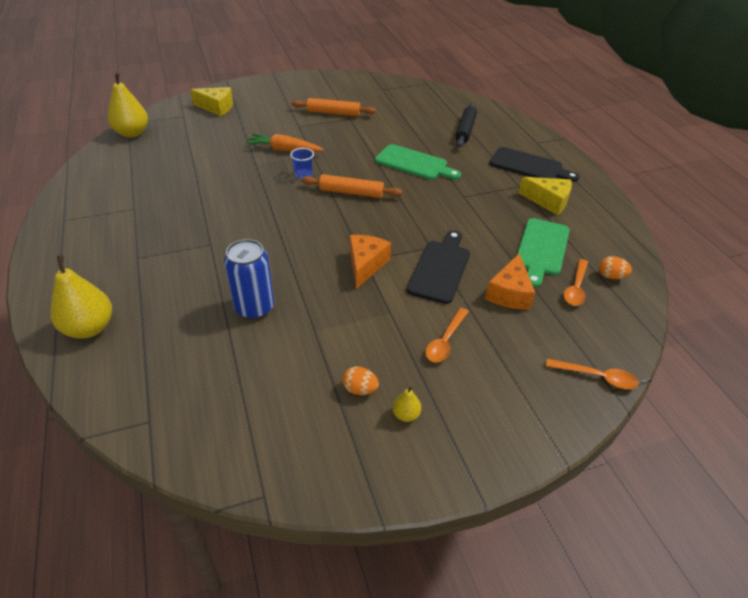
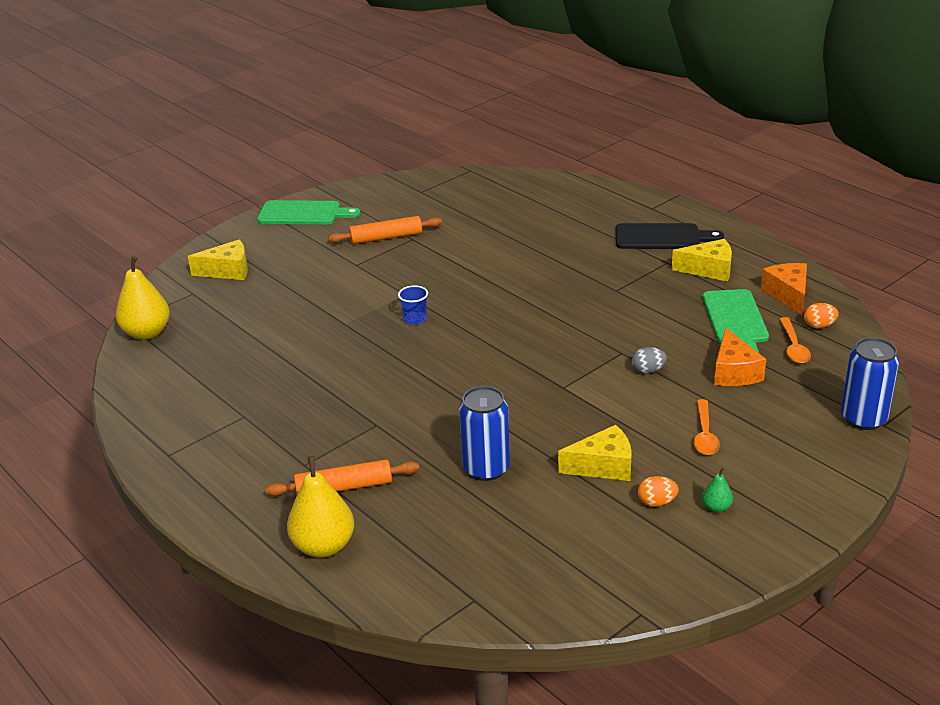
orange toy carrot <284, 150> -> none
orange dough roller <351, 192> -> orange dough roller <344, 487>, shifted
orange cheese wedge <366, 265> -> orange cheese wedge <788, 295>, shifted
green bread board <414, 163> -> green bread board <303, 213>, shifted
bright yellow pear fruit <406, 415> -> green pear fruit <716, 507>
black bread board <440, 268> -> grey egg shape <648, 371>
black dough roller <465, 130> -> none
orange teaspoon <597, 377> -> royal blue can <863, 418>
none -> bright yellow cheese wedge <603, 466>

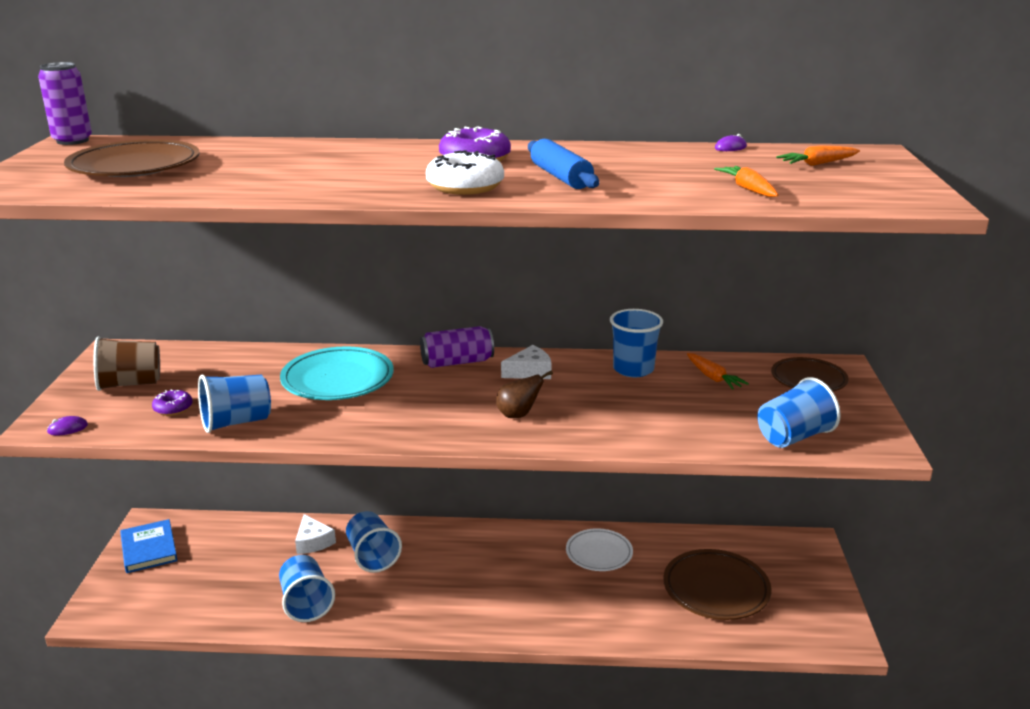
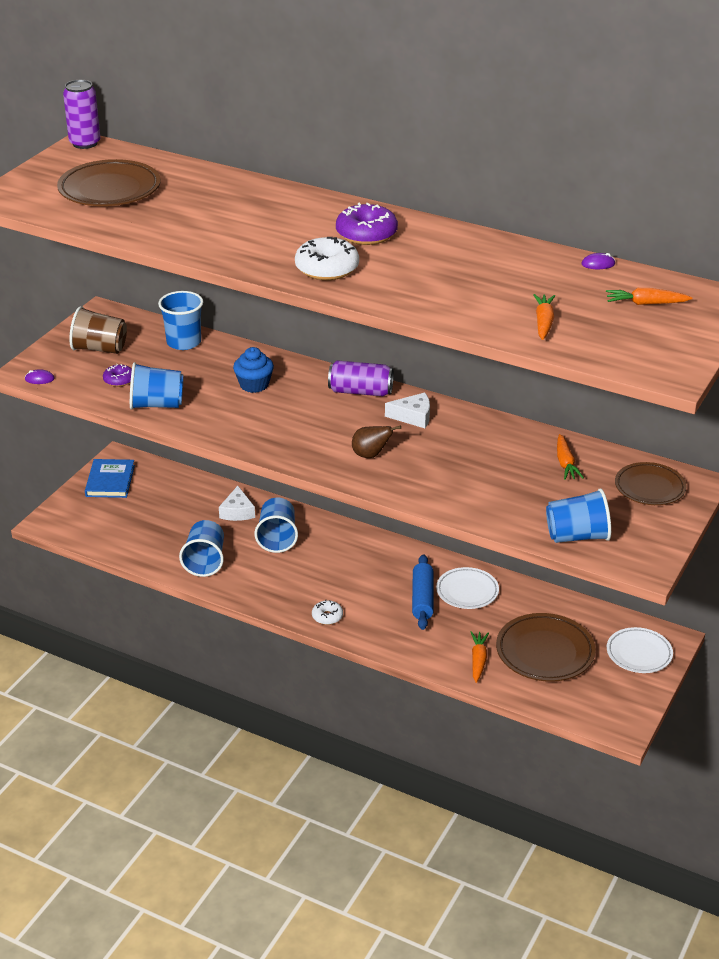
turquoise flat dish <338, 380> -> royal blue muffin <254, 385>
royal blue dough roller <560, 177> -> royal blue dough roller <422, 598>, shifted
royal blue tumbler <633, 369> -> royal blue tumbler <184, 342>, shifted
none -> snow-white glazed donut <327, 616>
none -> orange toy carrot <478, 660>
none -> snow-white flat dish <639, 653>

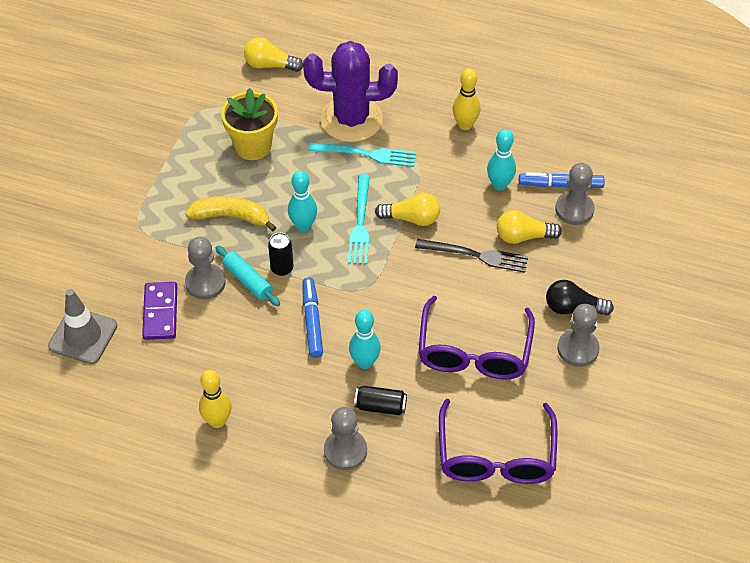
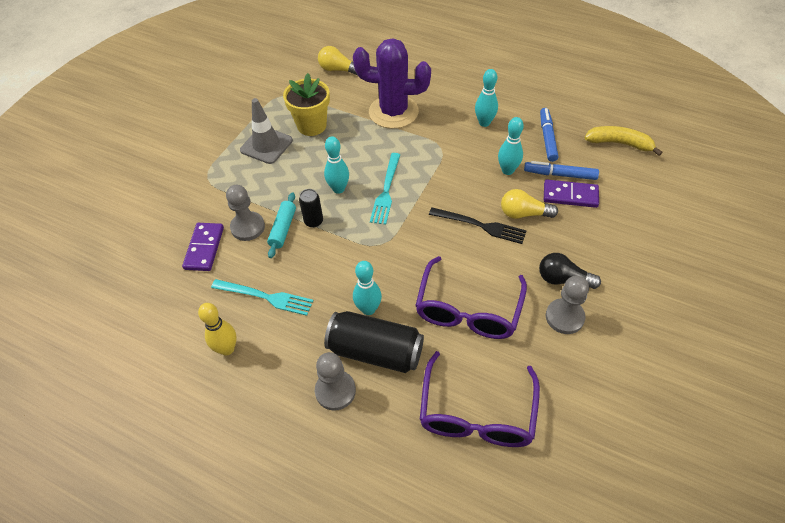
grey safety cone <83, 336> -> grey safety cone <266, 145>, shifted
bright yellow toy banana <231, 217> -> bright yellow toy banana <619, 143>, shifted
turquoise dough roller <248, 281> -> turquoise dough roller <283, 229>, 45 degrees clockwise
royal blue marker <312, 321> -> royal blue marker <547, 138>, shifted
turquoise table fork <367, 154> -> turquoise table fork <266, 297>, shifted
black can <380, 406> -> black can <375, 351>, x1.95
bright yellow lightbulb <411, 218> -> none
bright yellow bowling pin <465, 125> -> turquoise bowling pin <484, 123>
grey pawn <574, 209> -> purple domino piece <570, 195>

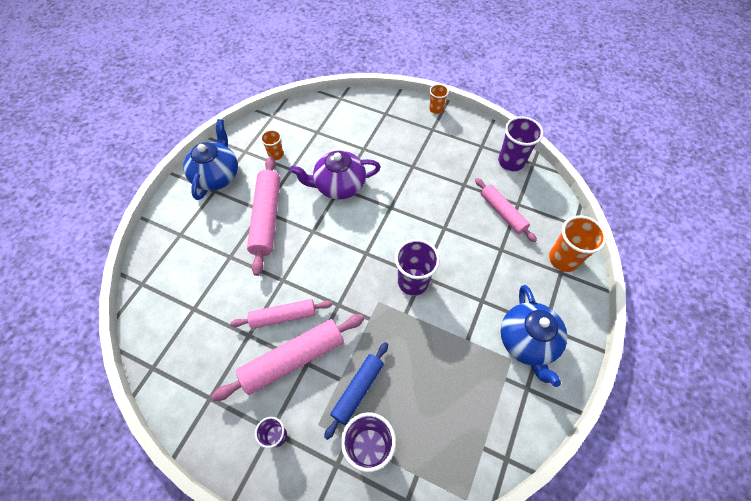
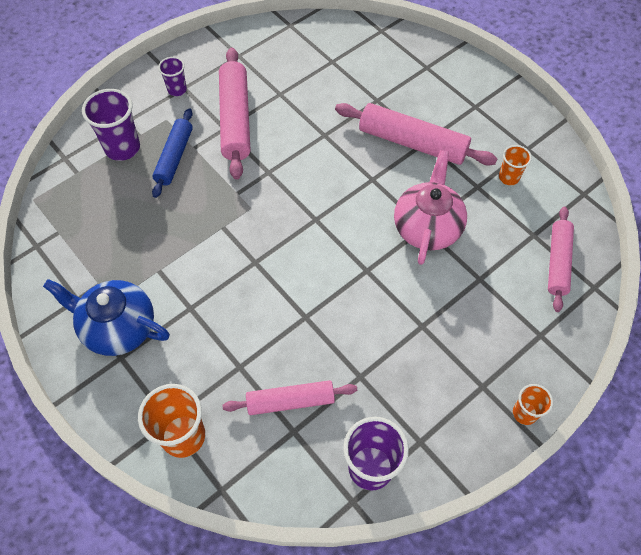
royal blue china teapot <217, 176> -> none
rosy dough roller <283, 316> -> rosy dough roller <558, 262>, shifted
purple china teapot <339, 186> -> rosy china teapot <427, 227>
royal blue dough roller <358, 390> -> royal blue dough roller <174, 157>, 45 degrees clockwise
purple tumbler <413, 282> -> none

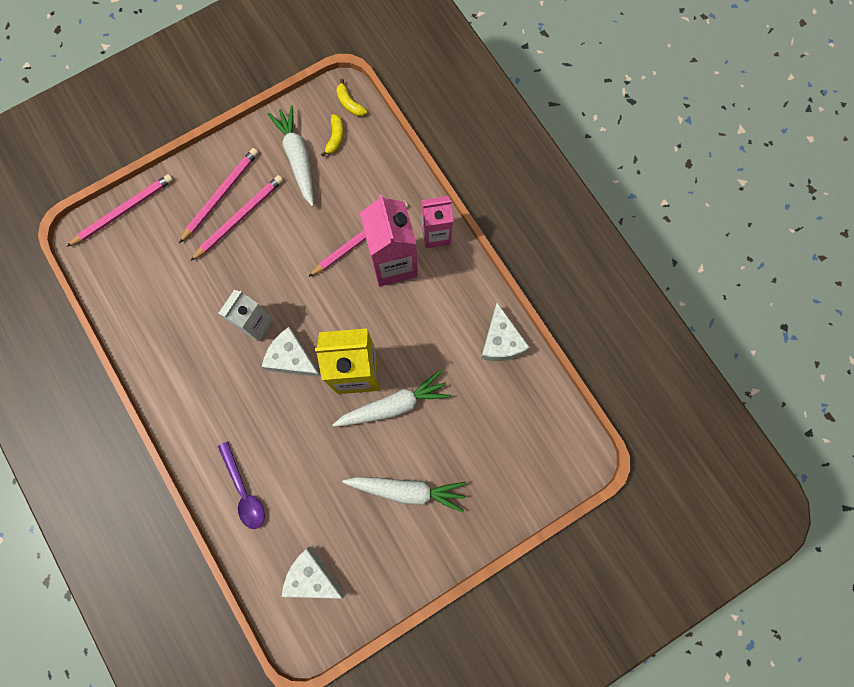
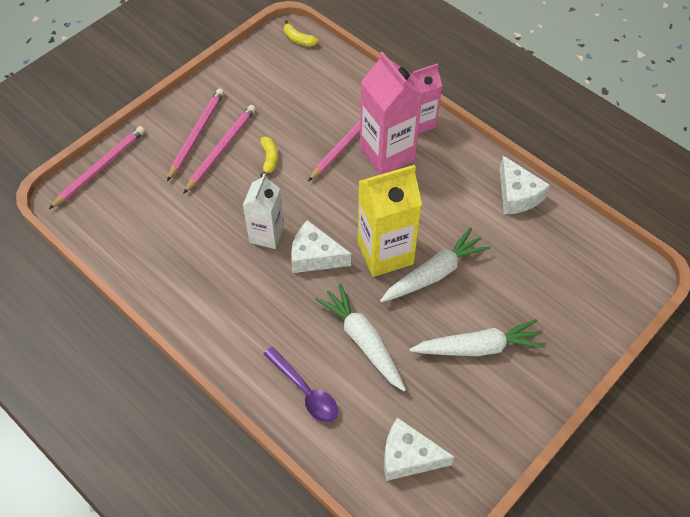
snow-white toy carrot <297, 158> -> snow-white toy carrot <363, 341>, shifted
bright yellow toy banana <335, 138> -> bright yellow toy banana <269, 159>, shifted

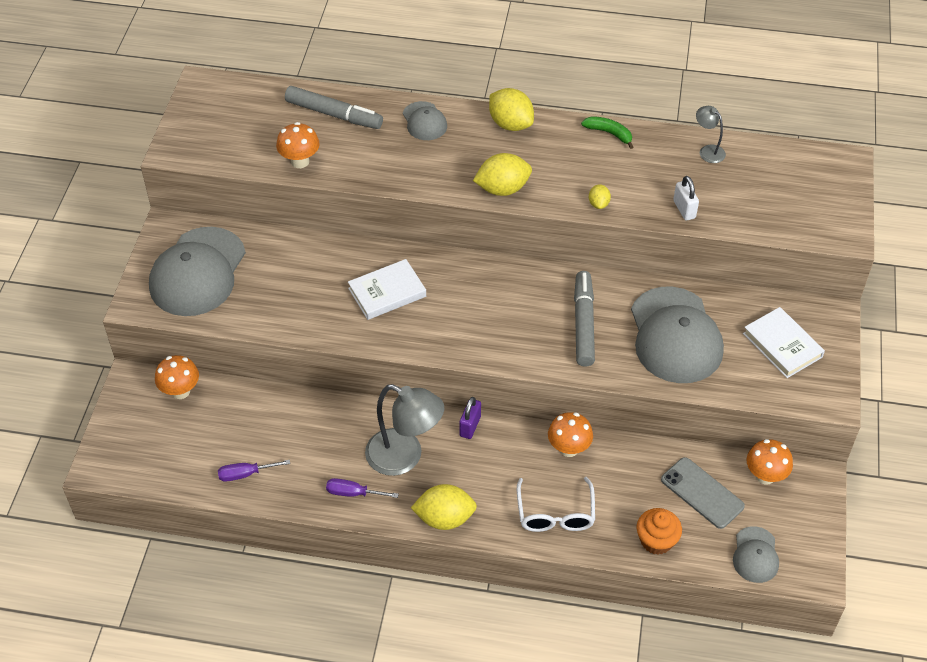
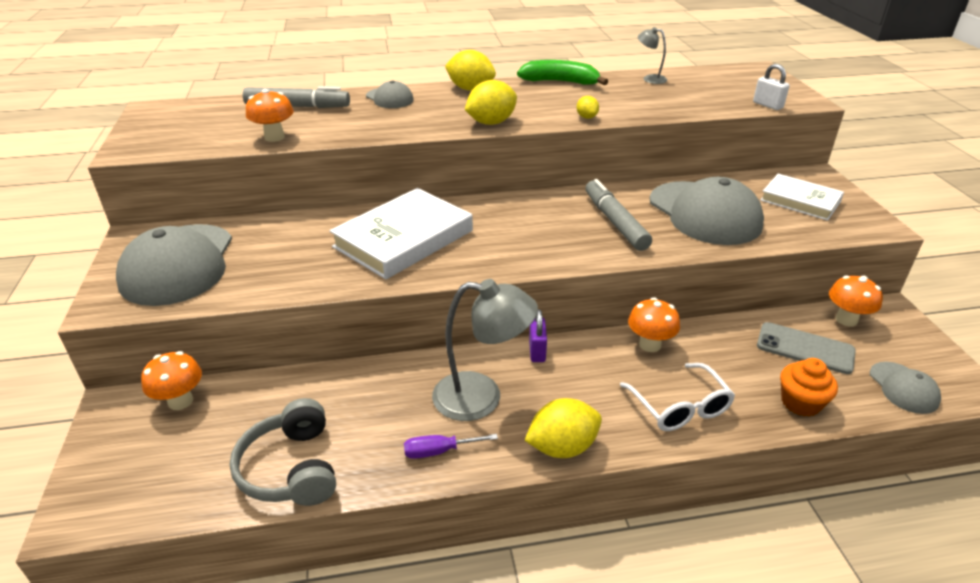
purple flat screwdriver <245, 474> -> grey headset <291, 468>
snow-white hardback <387, 292> -> snow-white hardback <404, 239>, x1.62
green toy banana <609, 133> -> green toy banana <560, 82>, x1.62
snow-white padlock <684, 209> -> snow-white padlock <767, 105>, shifted

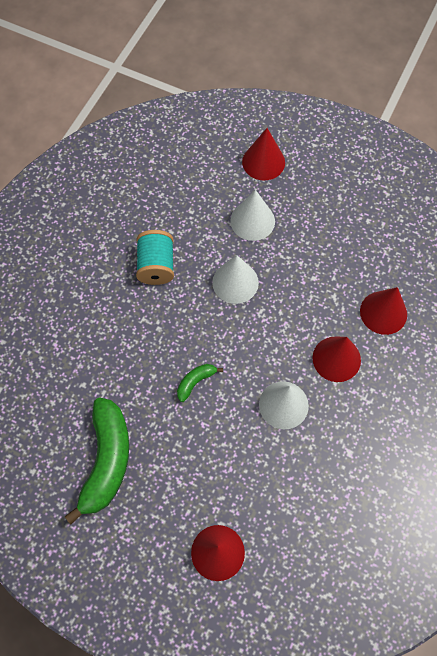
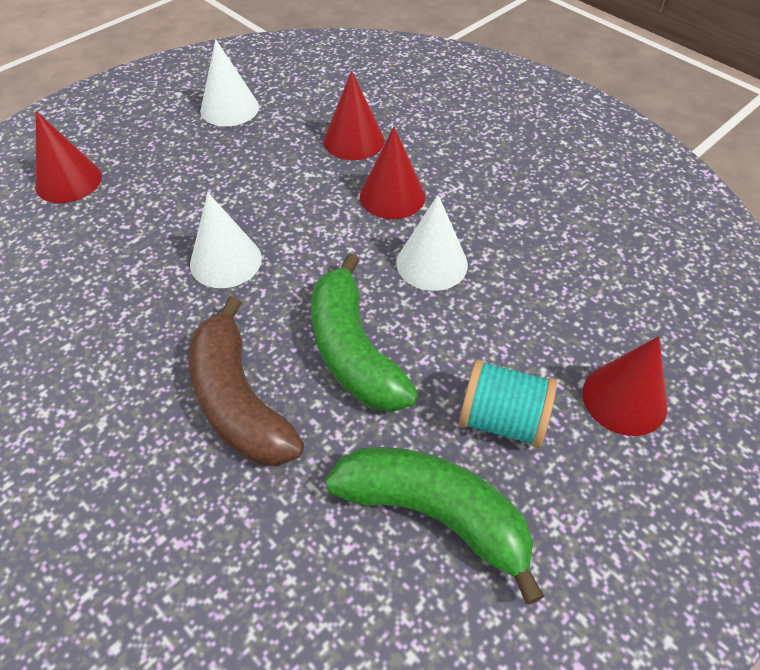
turquoise spool <156, 266> -> turquoise spool <502, 420>, shifted
green toy banana <195, 382> -> green toy banana <353, 351>, x2.22
snow-white cone shape <252, 221> -> snow-white cone shape <229, 108>, shifted
none -> brown toy banana <238, 401>

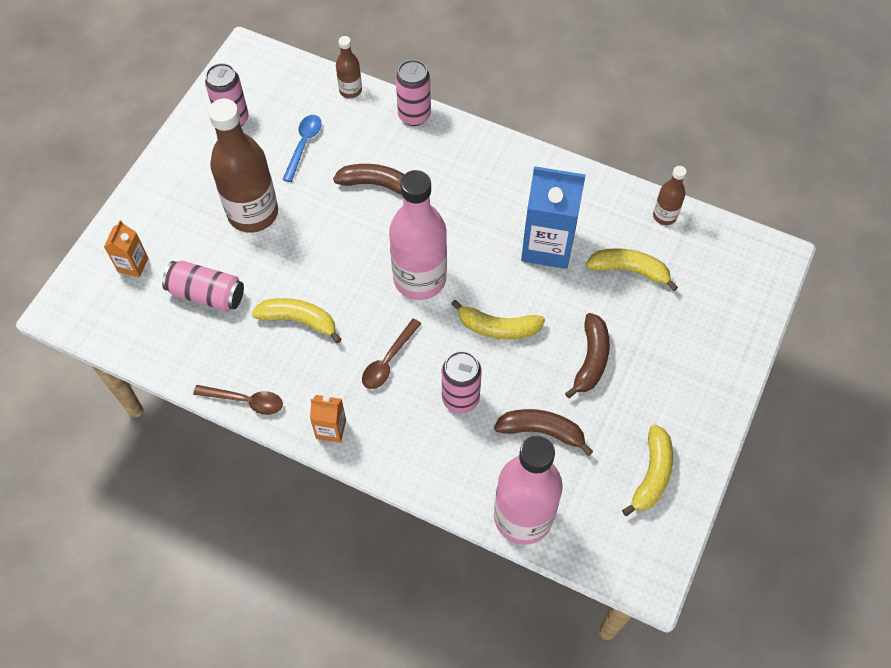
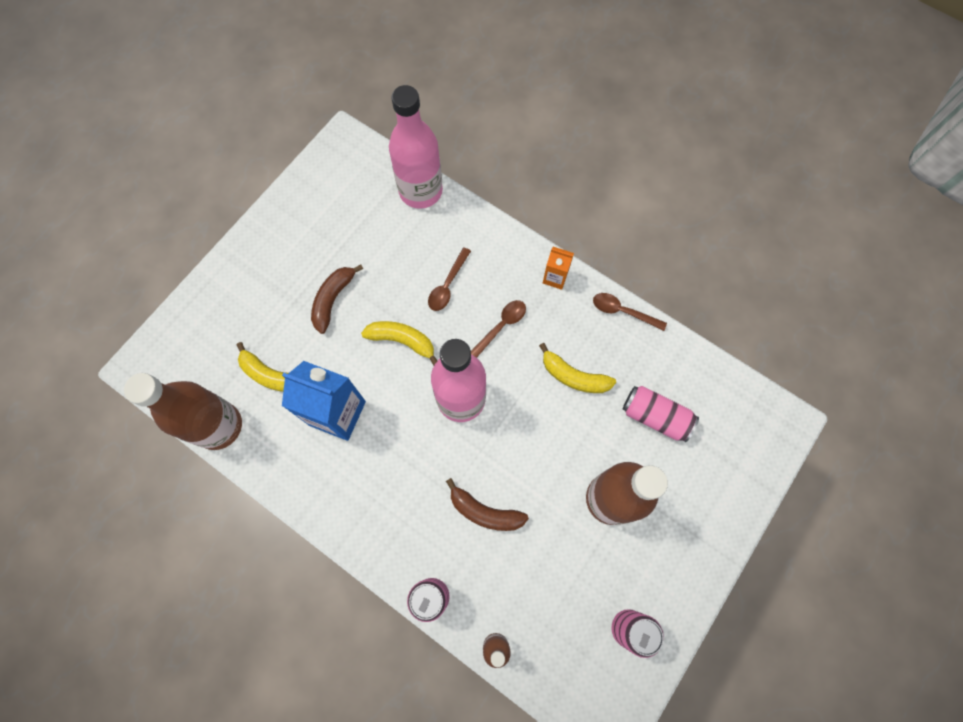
orange juice carton <133, 265> -> none
royal blue teaspoon <304, 145> -> none
rosy can <460, 398> -> brown teaspoon <447, 285>
brown toy banana <541, 431> -> none
bright yellow toy banana <652, 474> -> none
brown bottle <664, 216> -> brown bottle <219, 426>, x2.11

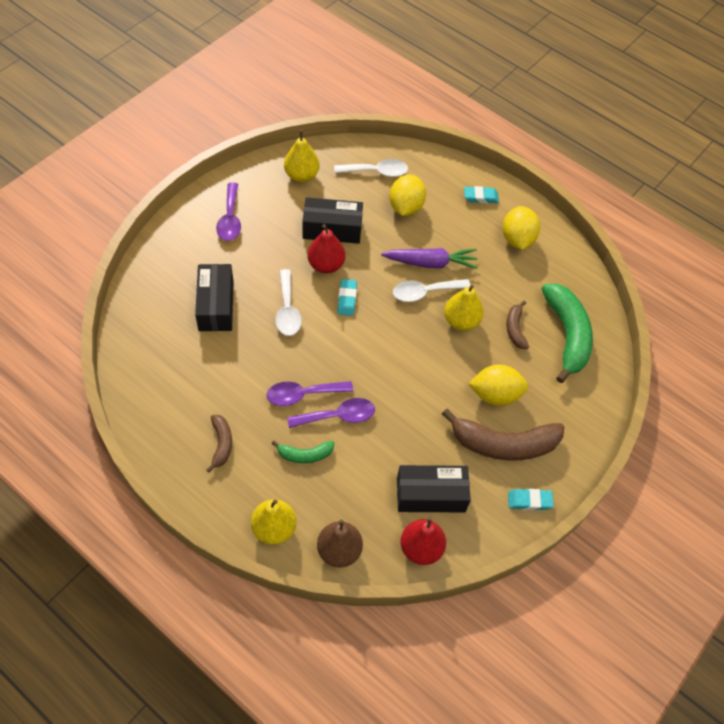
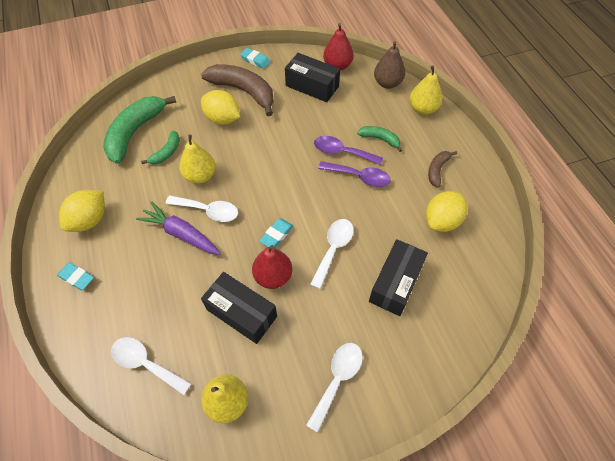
purple teaspoon <230, 219> -> snow-white teaspoon <337, 379>
bright yellow lemon <405, 207> -> bright yellow lemon <442, 221>, shifted
brown toy banana <515, 329> -> green toy banana <166, 152>

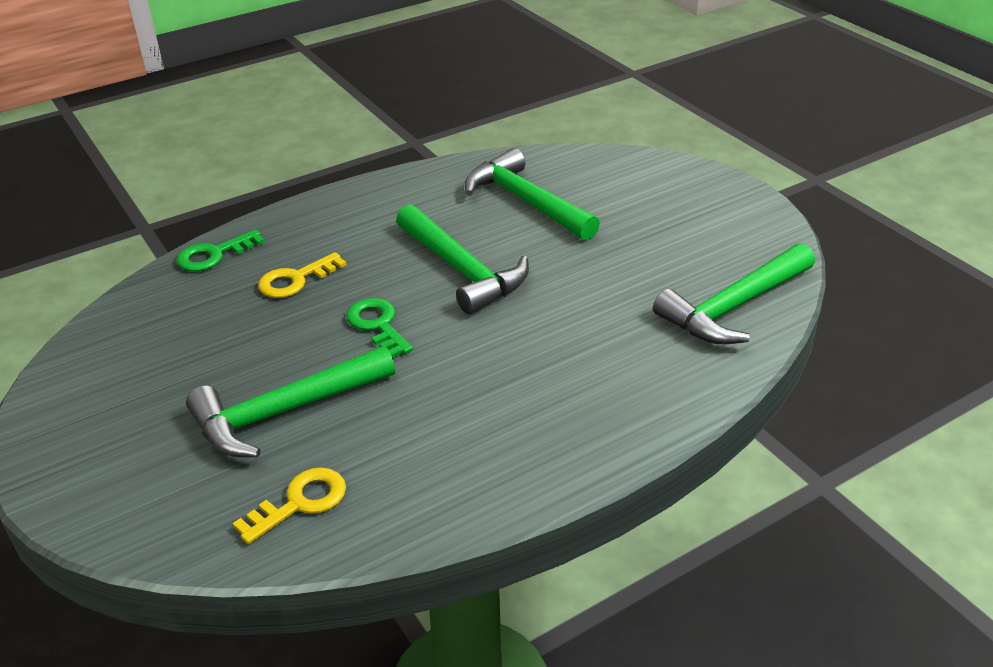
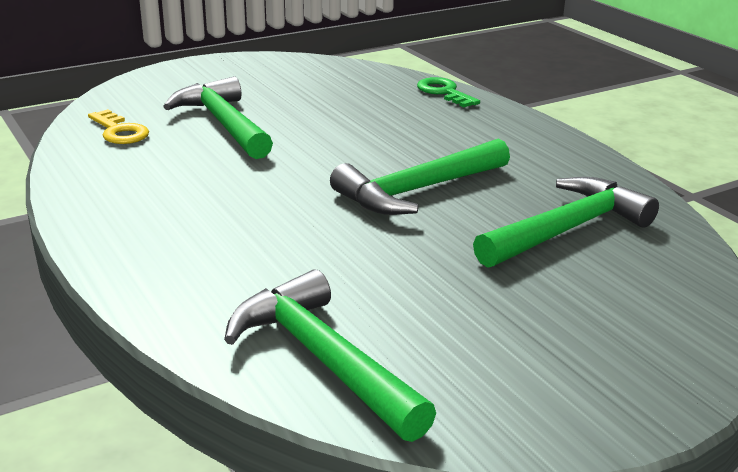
bright yellow key <296, 280> -> none
green key <378, 325> -> none

